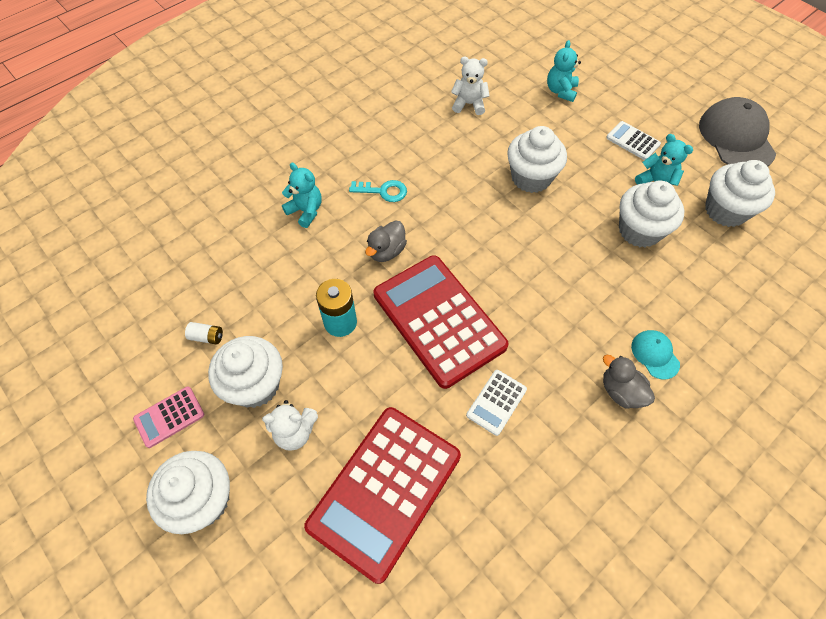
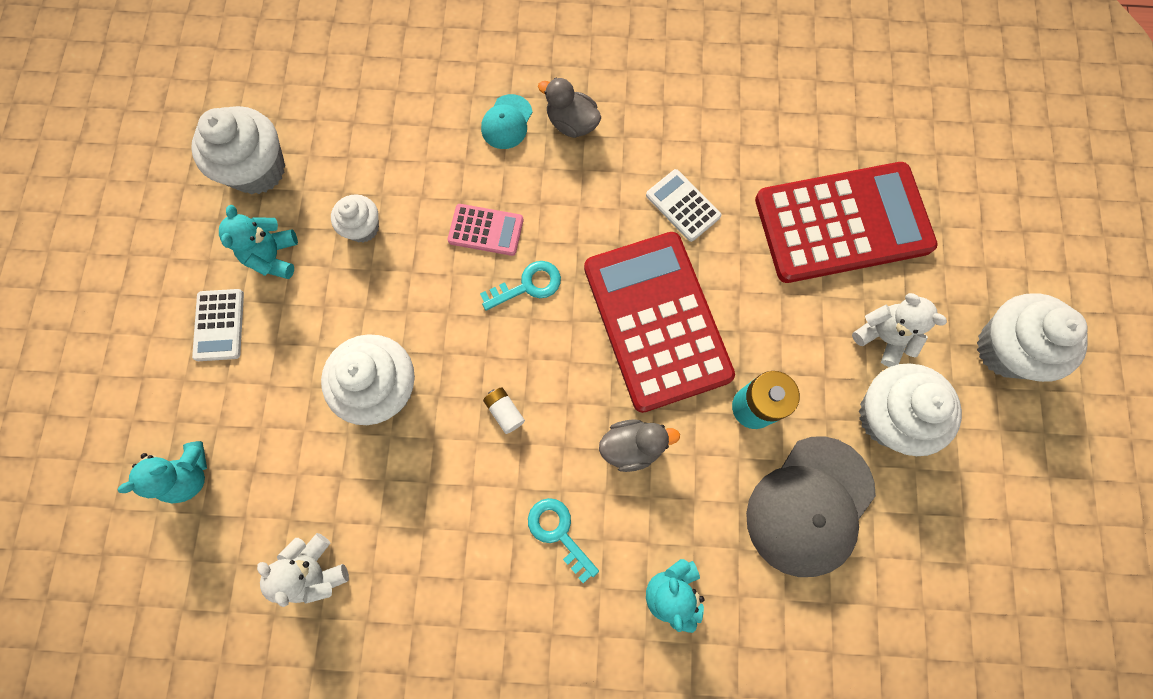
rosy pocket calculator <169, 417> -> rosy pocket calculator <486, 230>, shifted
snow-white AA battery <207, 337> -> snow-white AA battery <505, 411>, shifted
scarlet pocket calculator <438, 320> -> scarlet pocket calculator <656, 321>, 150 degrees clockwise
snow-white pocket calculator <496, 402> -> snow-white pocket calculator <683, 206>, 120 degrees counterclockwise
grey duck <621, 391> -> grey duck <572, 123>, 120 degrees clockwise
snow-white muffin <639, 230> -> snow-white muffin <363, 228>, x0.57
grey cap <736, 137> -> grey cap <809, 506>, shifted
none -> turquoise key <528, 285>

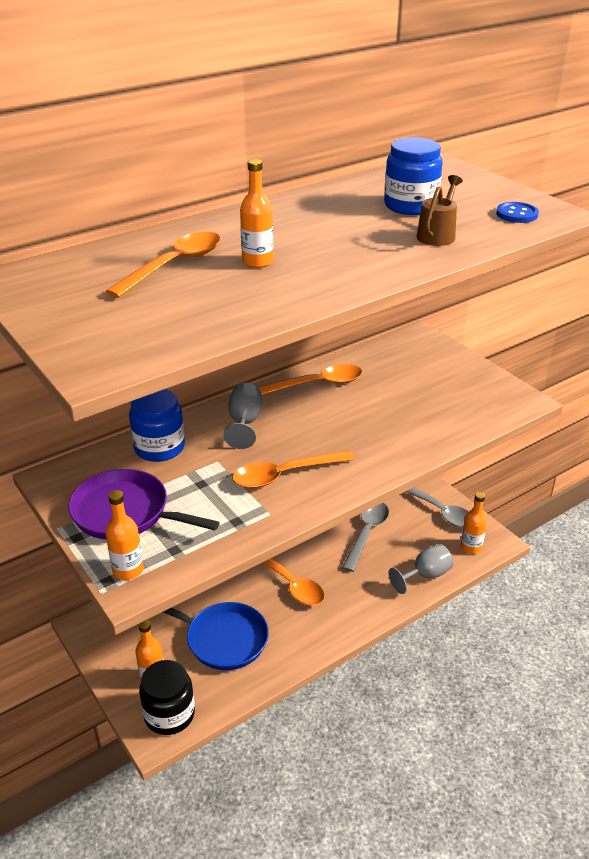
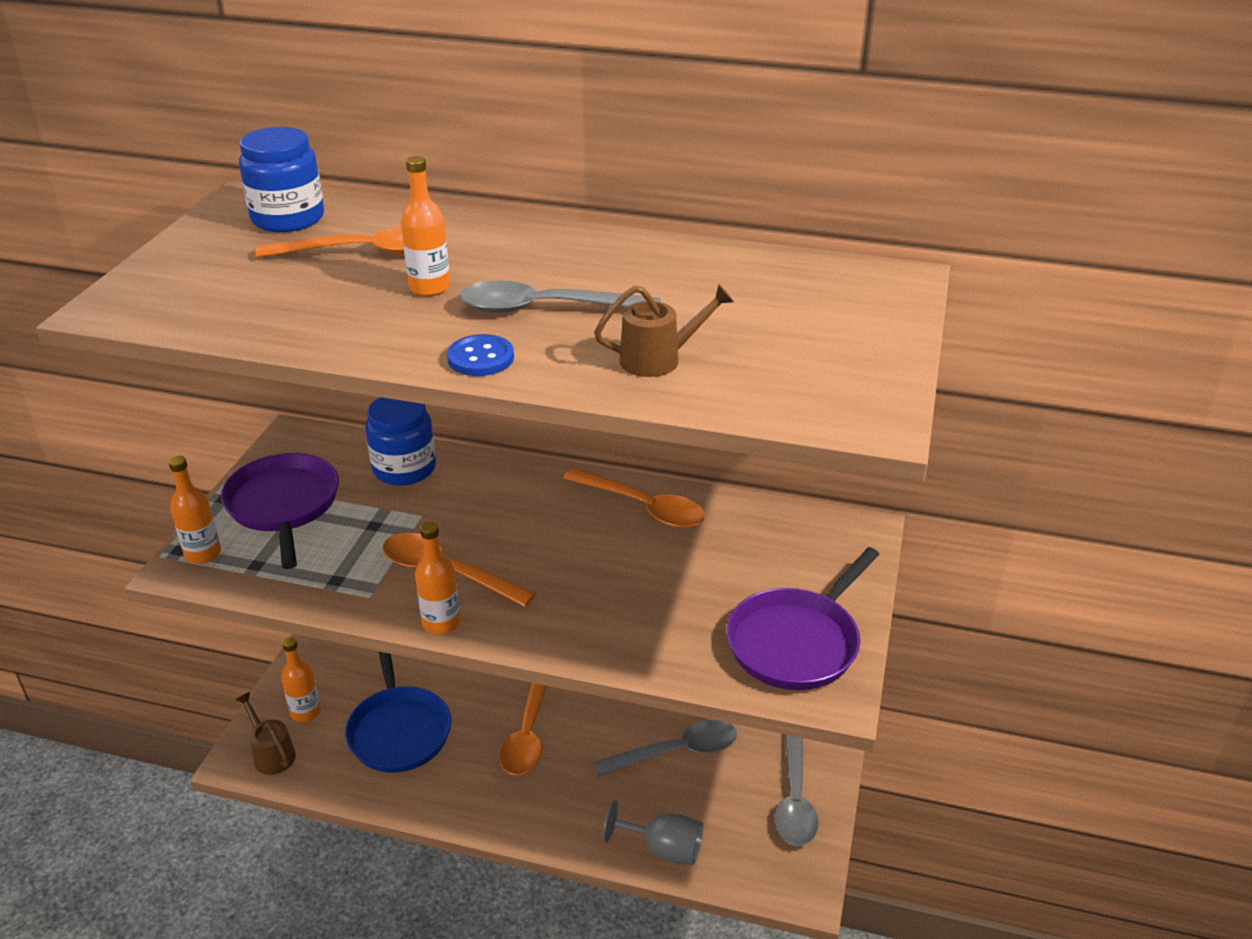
black preserve jar <169, 714> -> brown sprinkling can <271, 753>
grey wine glass <244, 423> -> none
royal blue preserve jar <410, 206> -> royal blue preserve jar <288, 218>, shifted
orange bottle <471, 547> -> orange bottle <441, 623>, shifted
royal blue shirt button <516, 214> -> royal blue shirt button <480, 358>, shifted
none -> grey teaspoon <546, 309>
none -> purple skillet <797, 642>

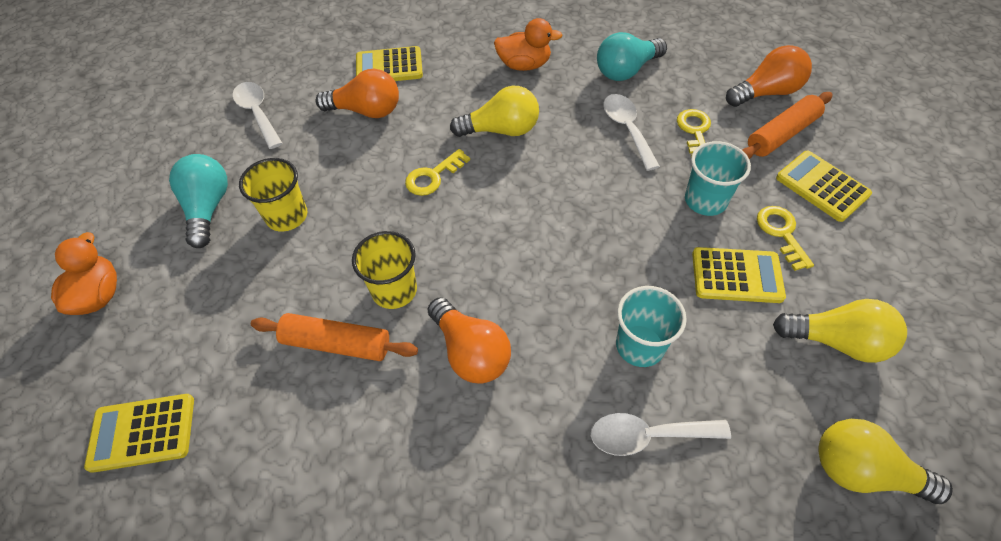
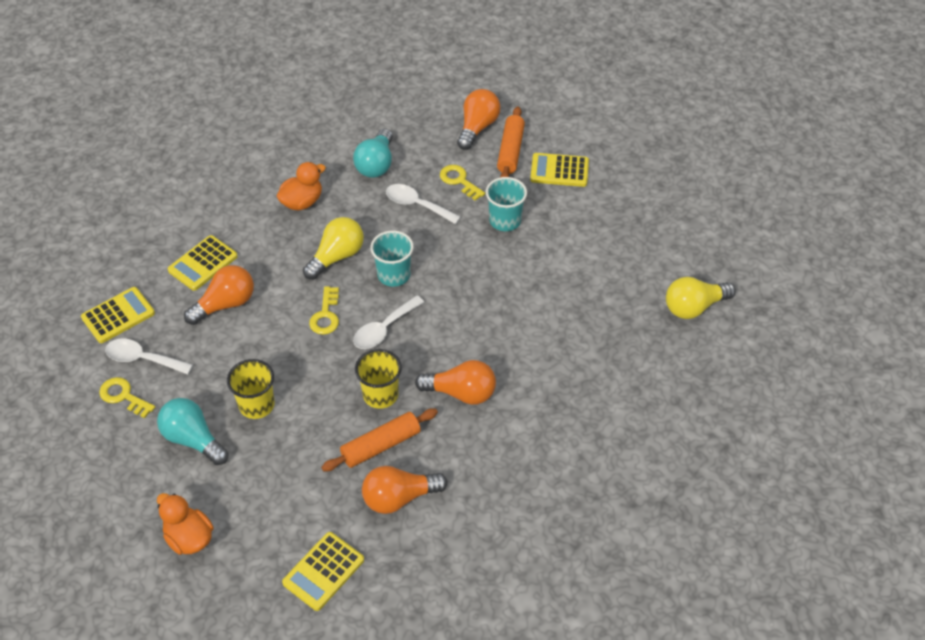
snow-white teaspoon <647, 436> -> snow-white teaspoon <384, 329>, shifted
turquoise tumbler <640, 345> -> turquoise tumbler <394, 275>, shifted
bright yellow pocket calculator <736, 276> -> bright yellow pocket calculator <118, 315>, shifted
bright yellow key <781, 233> -> bright yellow key <123, 396>, shifted
bright yellow lightbulb <837, 341> -> none
none -> orange lightbulb <399, 498>

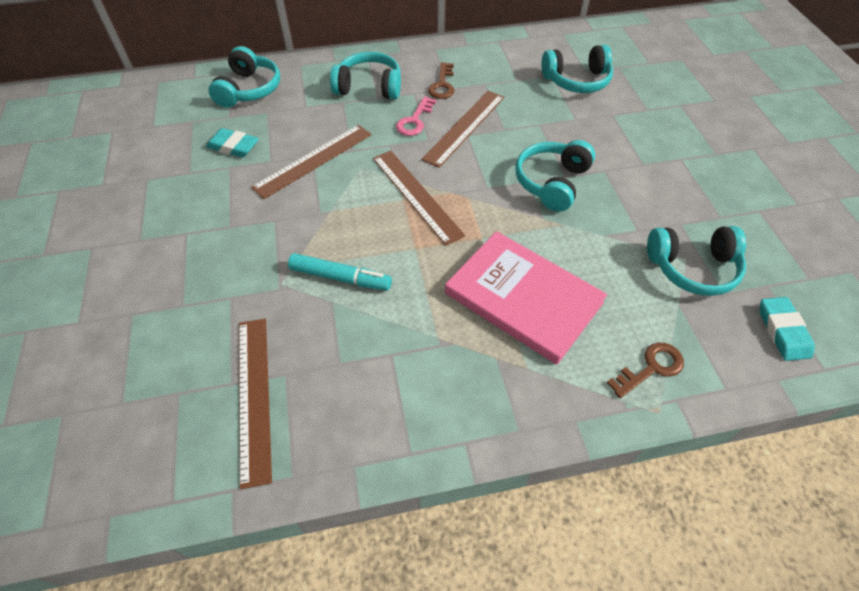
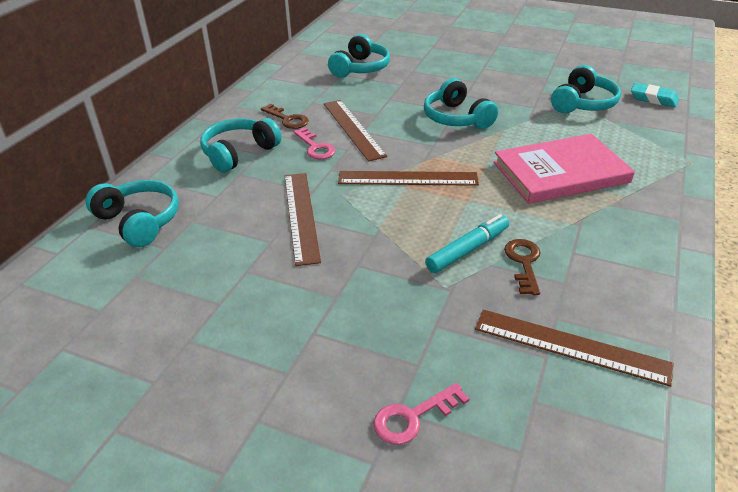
turquoise eraser <233, 146> -> none
brown key <651, 368> -> brown key <524, 262>, shifted
none -> rosy key <413, 417>

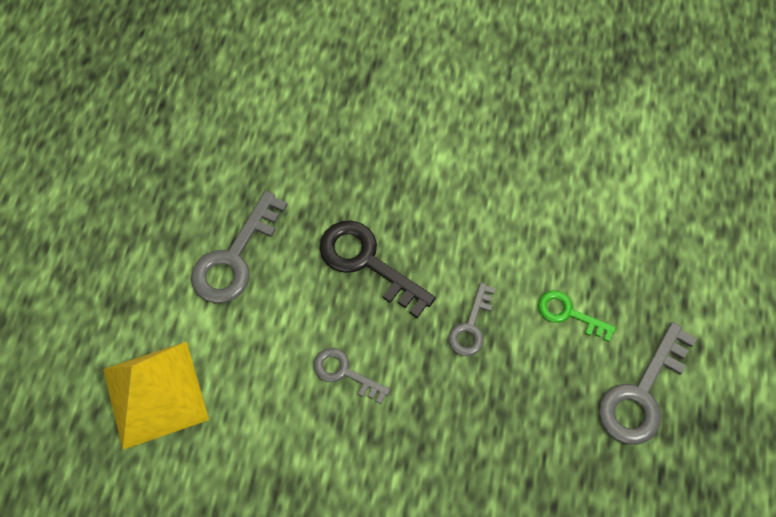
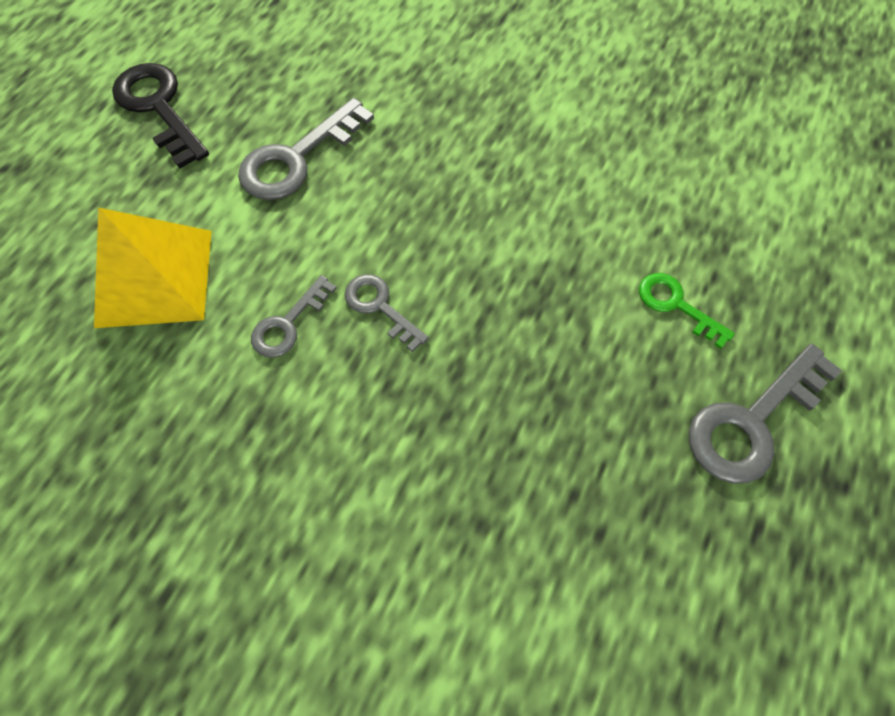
black key <367, 263> -> black key <159, 108>, shifted
grey key <471, 326> -> grey key <289, 323>, shifted

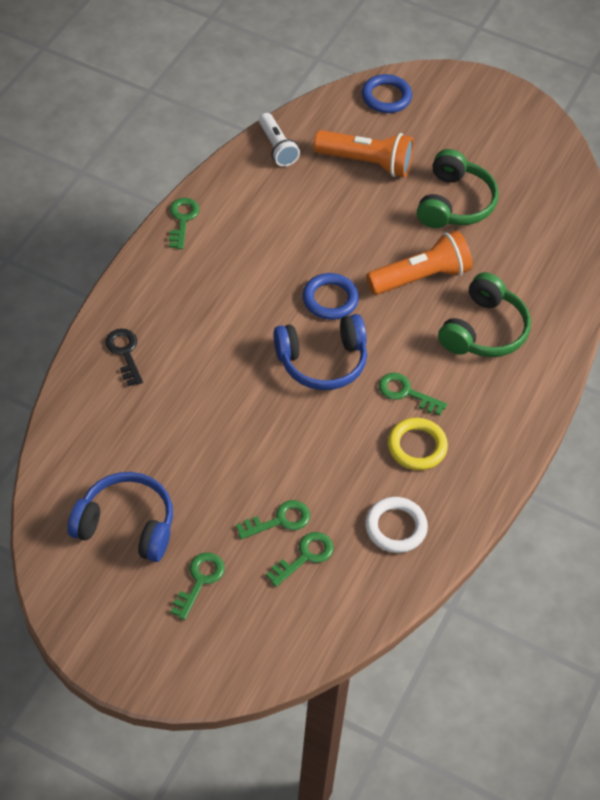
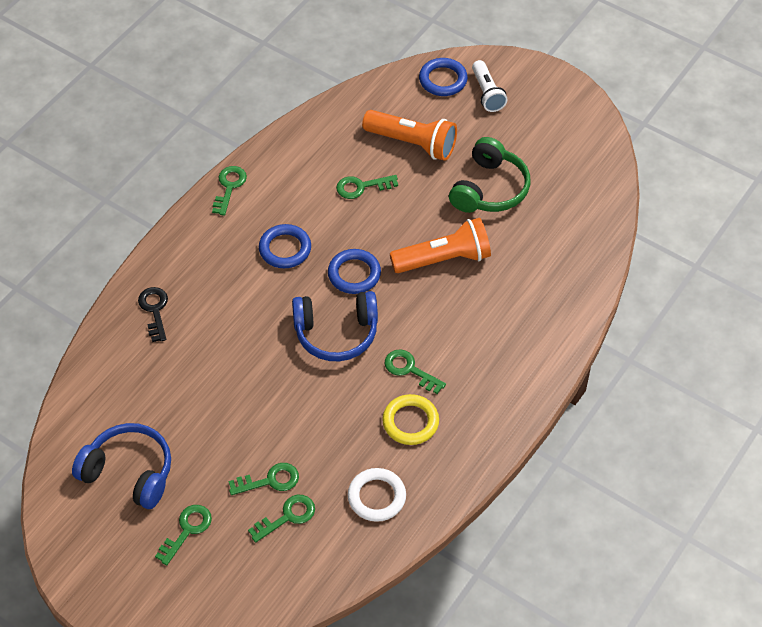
snow-white pocket torch <277, 147> -> snow-white pocket torch <487, 93>, shifted
green headset <484, 330> -> none
none -> royal blue hoop <285, 249>
none -> green key <361, 187>

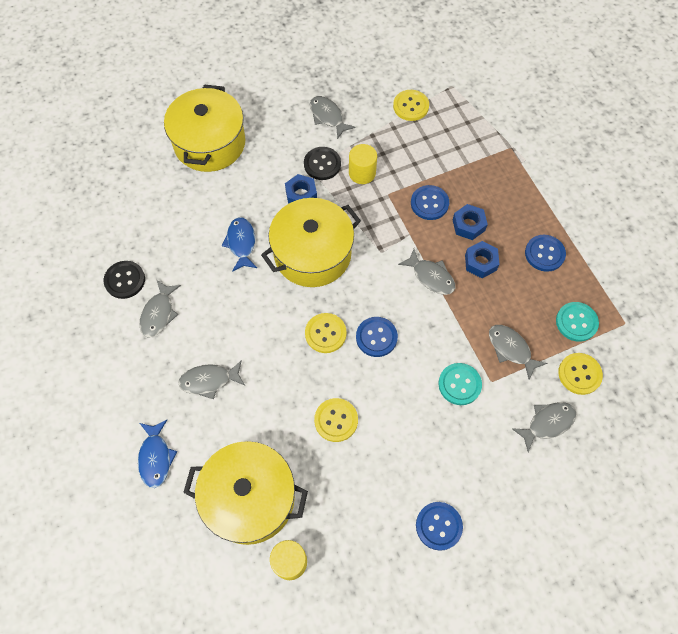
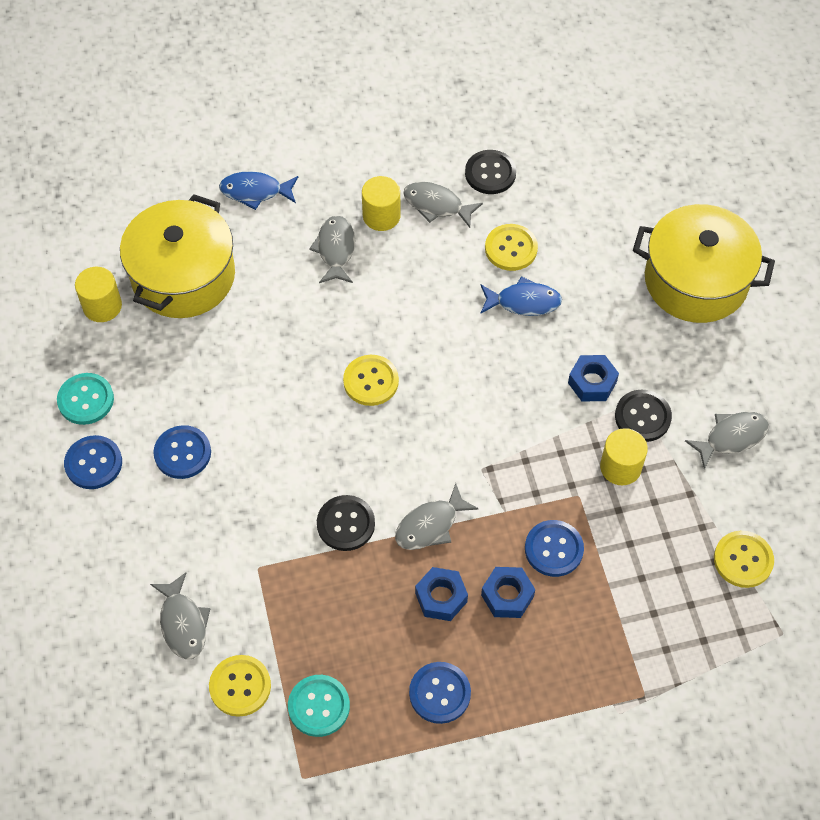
bright yellow stockpot <312, 254> -> none
bright yellow shirt button <336, 420> -> bright yellow shirt button <511, 248>, shifted
royal blue shirt button <376, 337> -> royal blue shirt button <182, 453>, shifted
turquoise shirt button <459, 384> -> turquoise shirt button <86, 400>, shifted
grey fish <511, 349> -> none
none -> black shirt button <346, 524>
none -> bright yellow cylinder <381, 216>

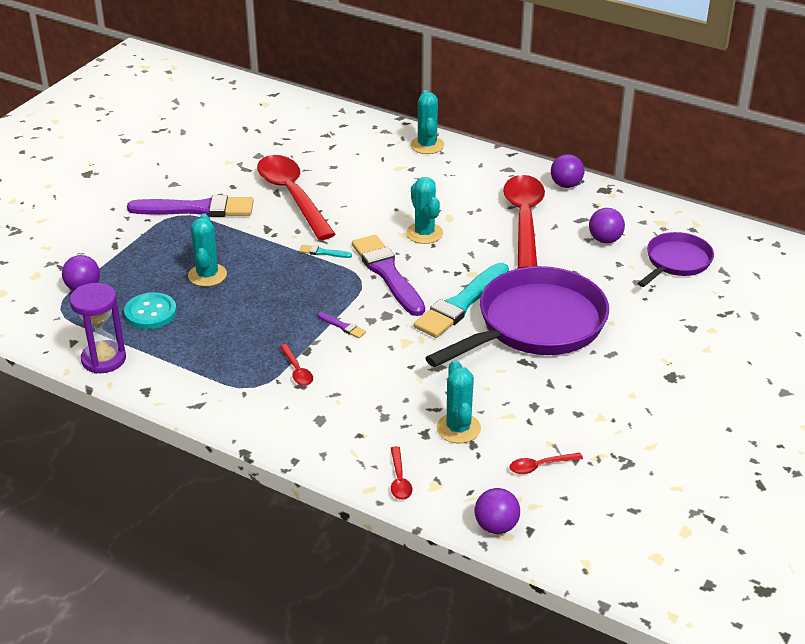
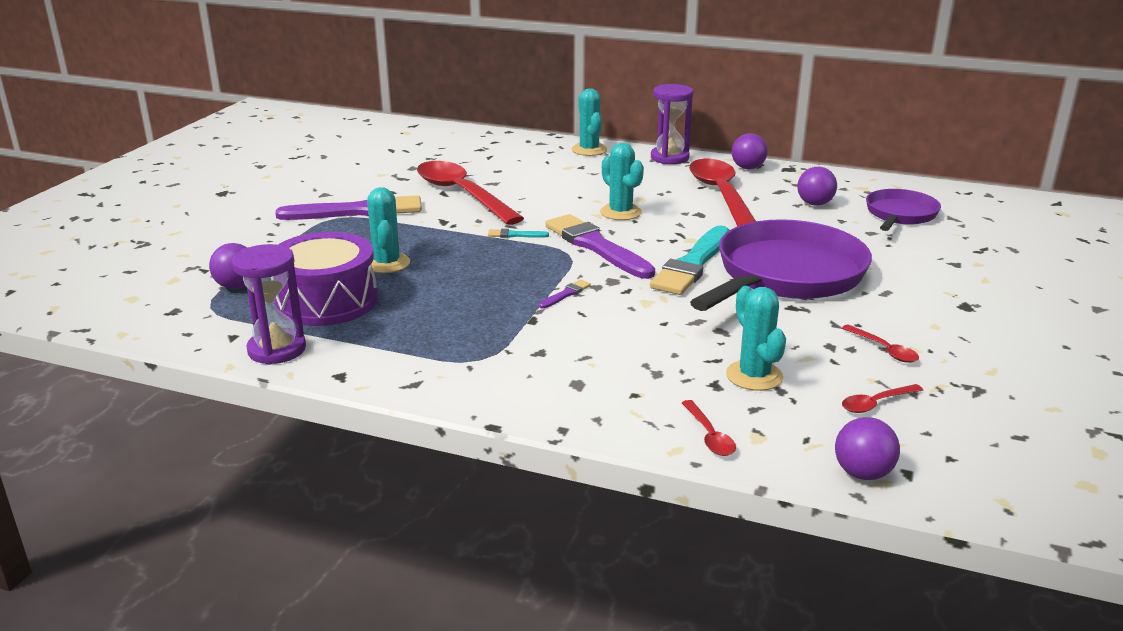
turquoise shirt button <150, 312> -> purple snare drum <326, 301>
scarlet teaspoon <297, 370> -> scarlet teaspoon <884, 350>, shifted
purple brush <342, 326> -> purple brush <566, 294>, 75 degrees counterclockwise
none -> purple hourglass <669, 158>

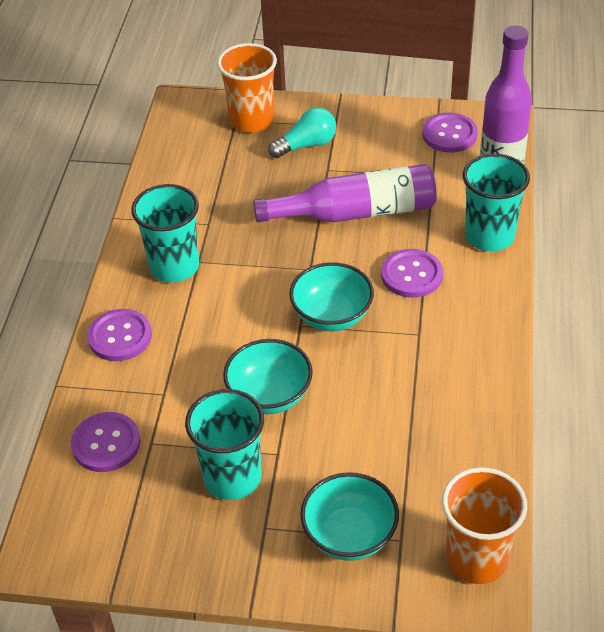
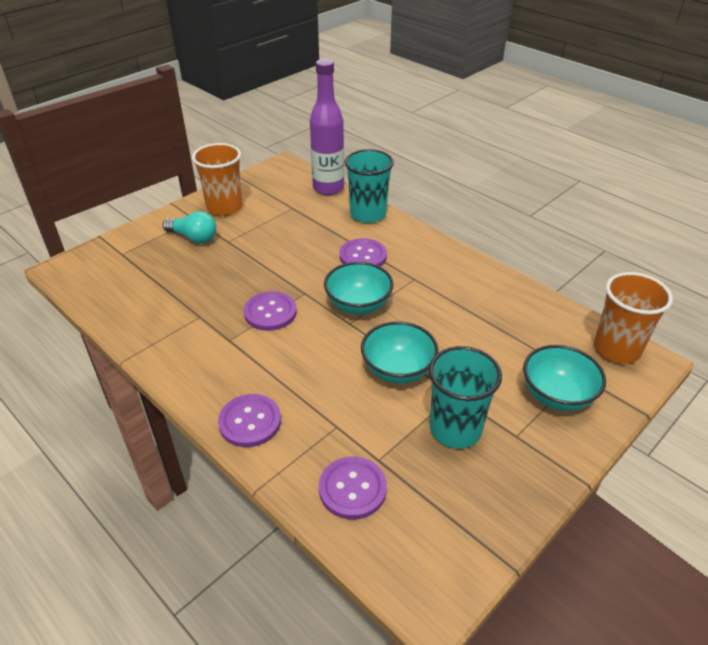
turquoise tumbler <174, 266> -> none
orange tumbler <251, 120> -> orange tumbler <224, 207>, shifted
purple bottle <356, 213> -> none
turquoise lightbulb <306, 145> -> turquoise lightbulb <194, 238>, 105 degrees clockwise
purple shirt button <449, 134> -> purple shirt button <270, 312>, shifted

